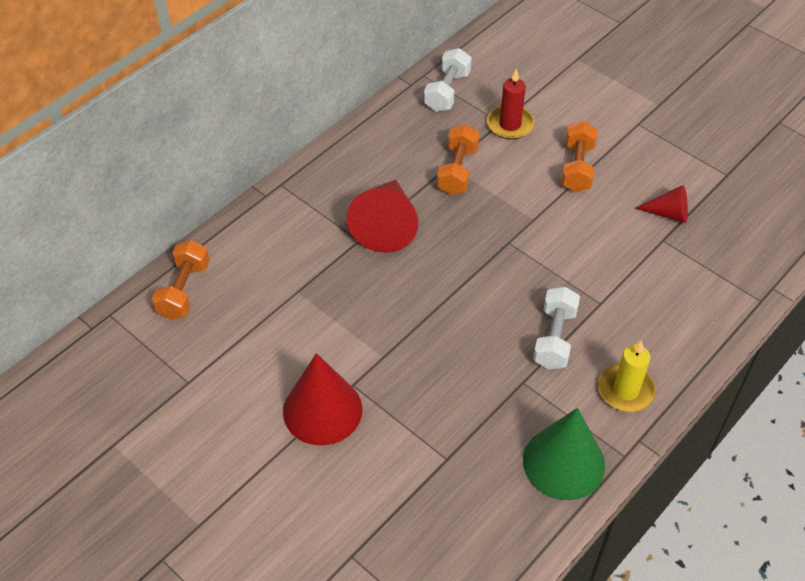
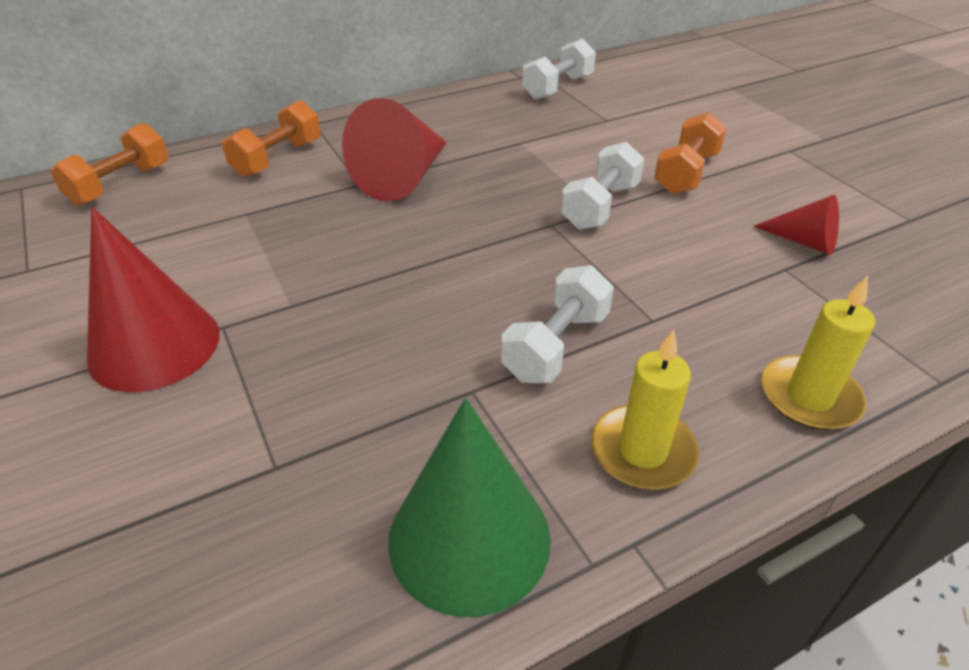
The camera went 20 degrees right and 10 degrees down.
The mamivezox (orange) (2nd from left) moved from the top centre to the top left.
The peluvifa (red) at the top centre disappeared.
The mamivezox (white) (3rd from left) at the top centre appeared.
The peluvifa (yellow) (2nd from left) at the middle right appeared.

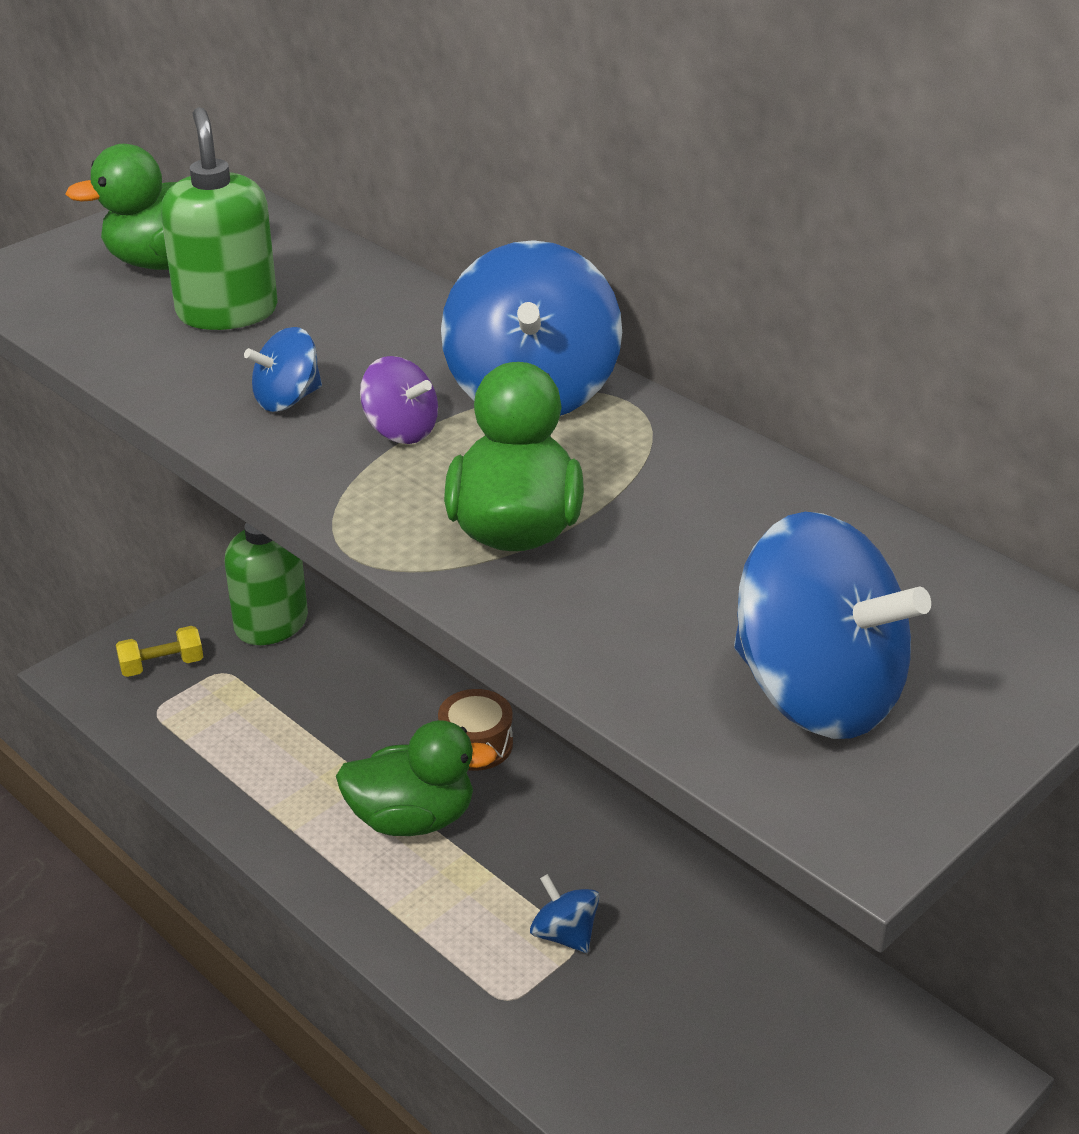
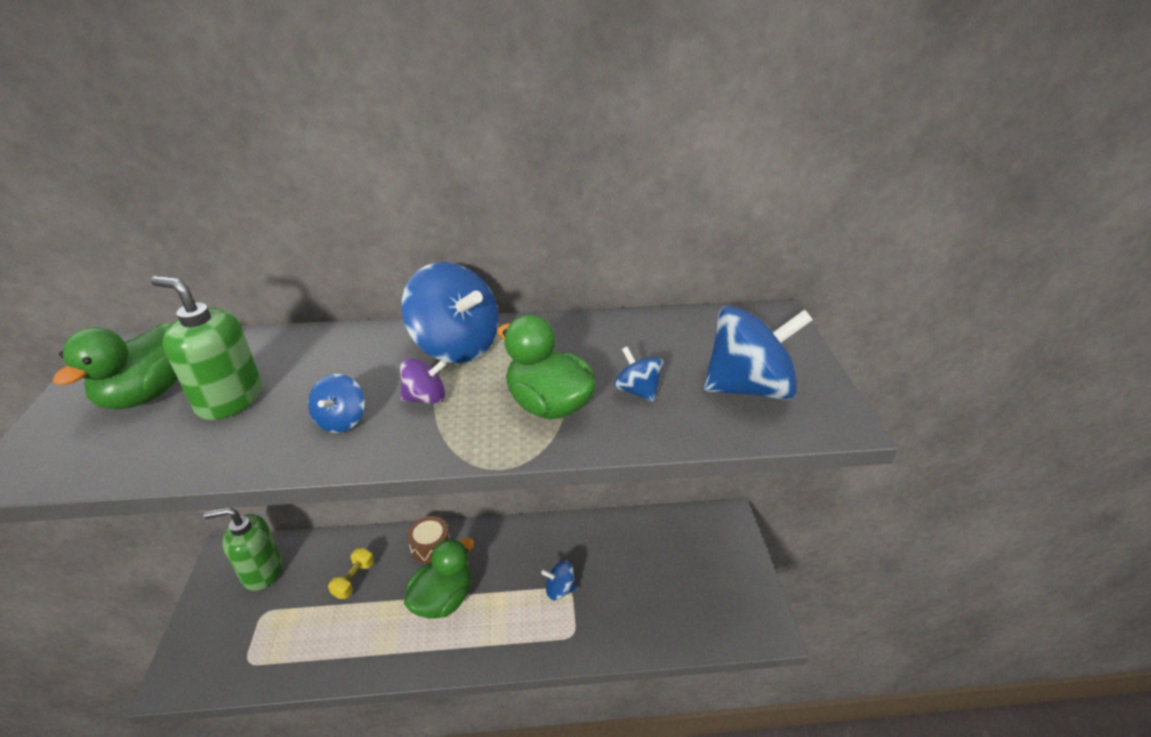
The camera went 50 degrees left and 0 degrees up.
The mamivezox (yellow) moved from the middle left to the bottom left.
The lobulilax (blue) (4th from left) at the centre appeared.

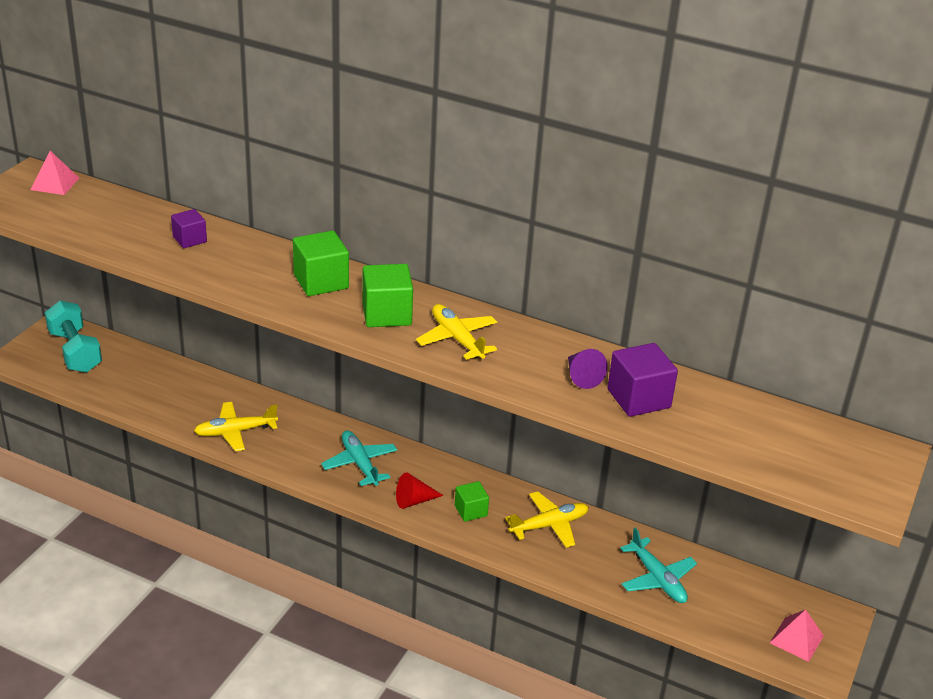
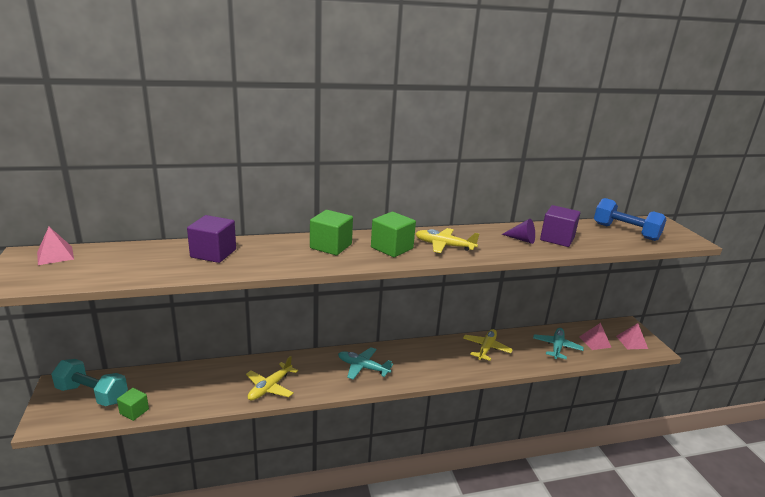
The camera went 40 degrees left and 10 degrees down.
The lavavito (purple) (1st from left) at the top left changed to 1.63 times the size.
The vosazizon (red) at the bottom centre disappeared.
The lavavito (green) (3rd from left in the first image) moved from the bottom centre to the bottom left.
The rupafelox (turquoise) (2nd from left) at the bottom right turned 90 degrees counterclockwise.
The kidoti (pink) (2nd from left) at the bottom right appeared.
The mamivezox (blue) at the middle right appeared.

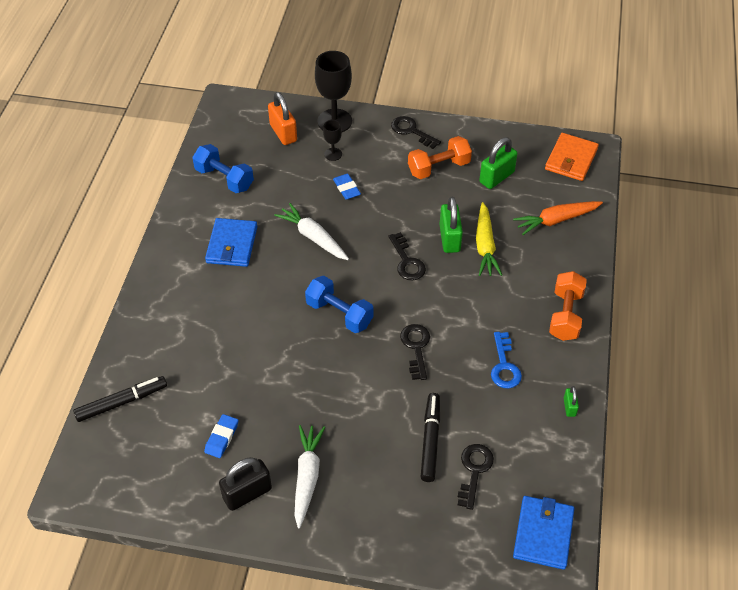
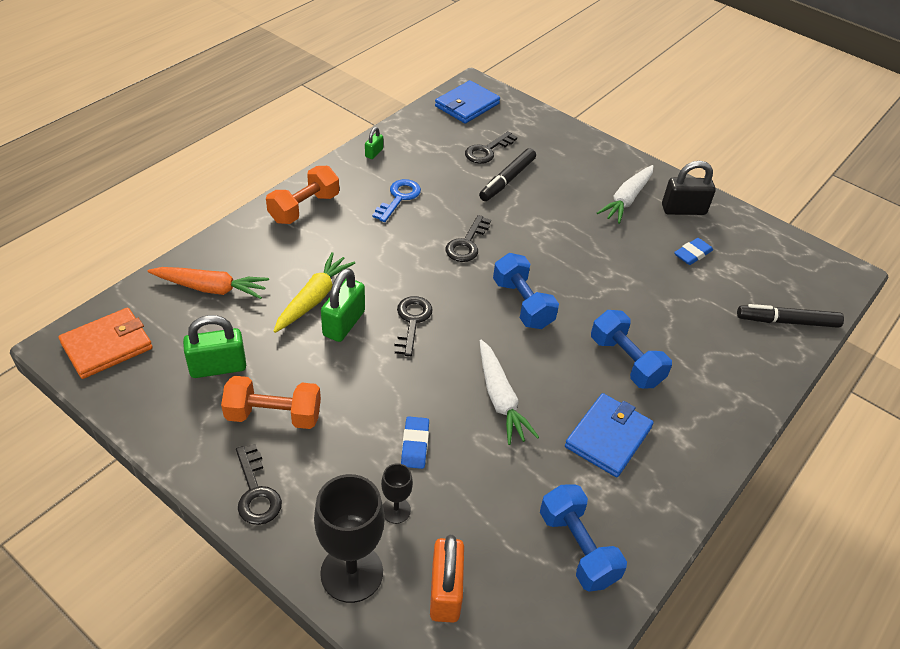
The camera went 155 degrees left and 5 degrees down.
The mamivezox (blue) (3rd from left) at the middle right appeared.

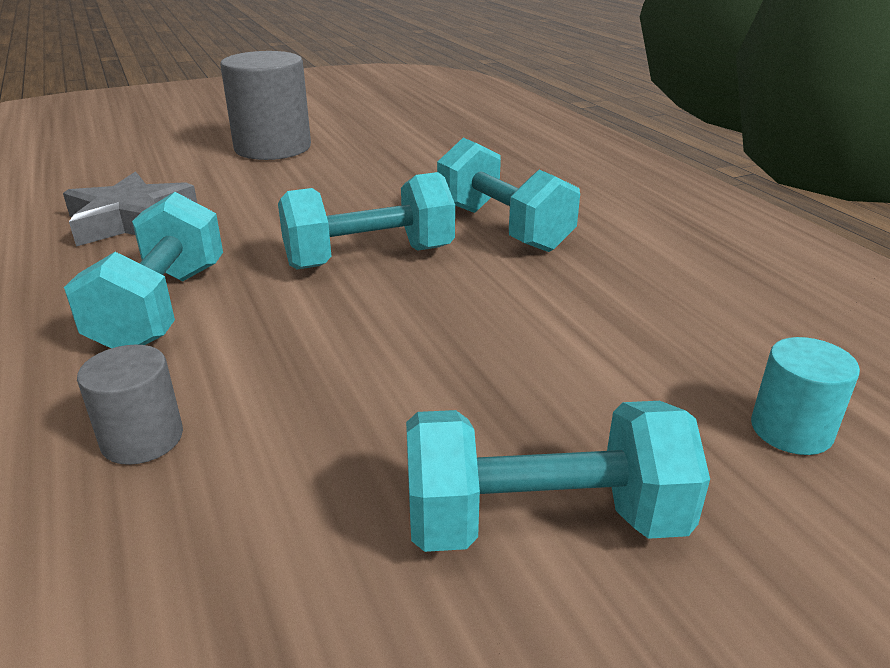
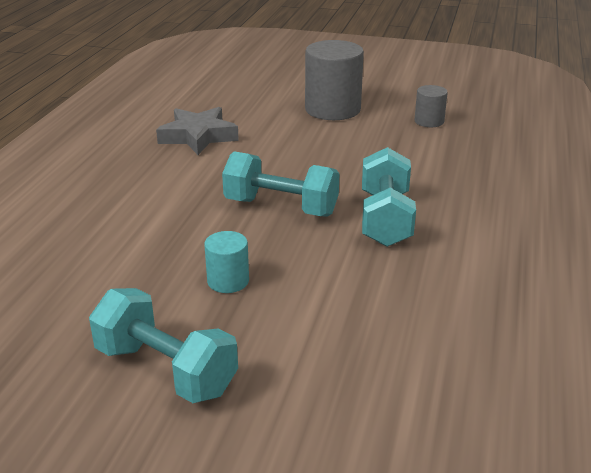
The camera went 40 degrees right and 0 degrees up.
The mamivezox (turquoise) (1st from left) at the middle left disappeared.
The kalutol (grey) (1st from left in the first image) moved from the middle left to the top right.
The kalutol (turquoise) moved from the middle right to the centre.

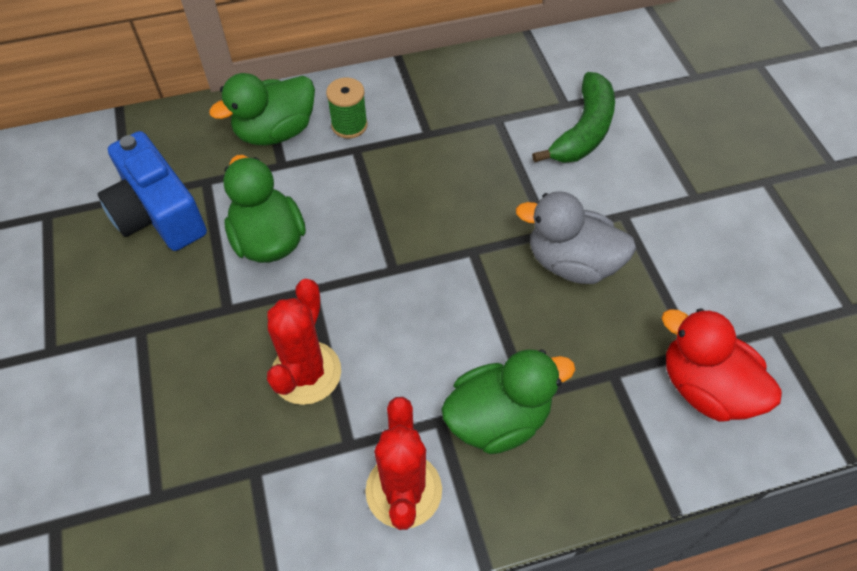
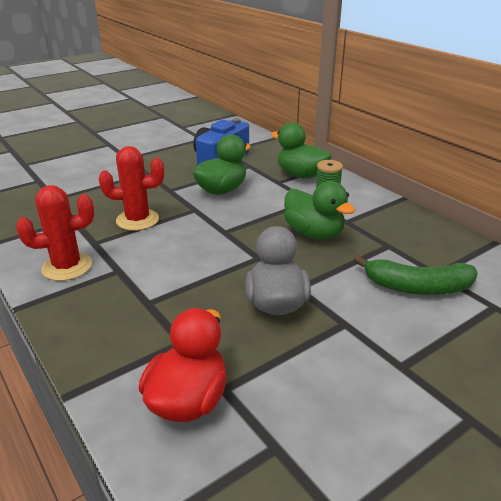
The camera went 70 degrees right and 25 degrees down.
The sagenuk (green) (3rd from left) moved from the bottom centre to the centre.

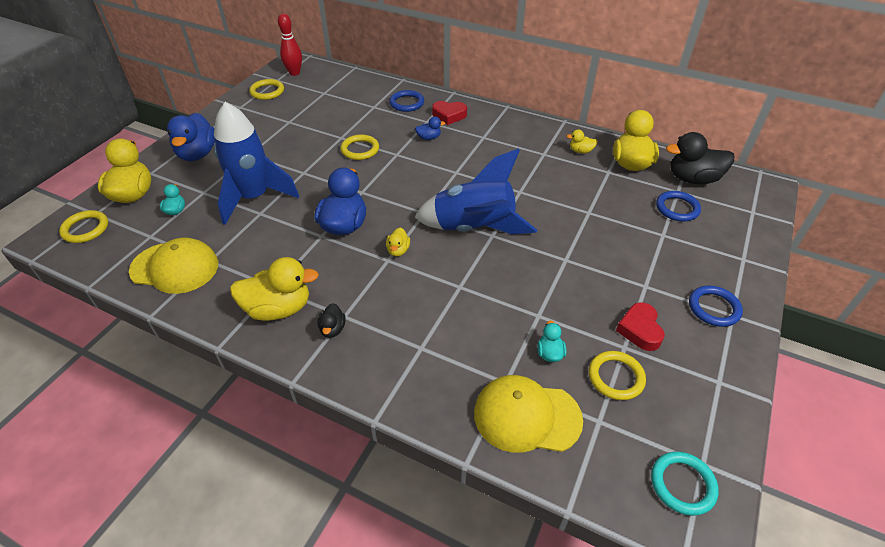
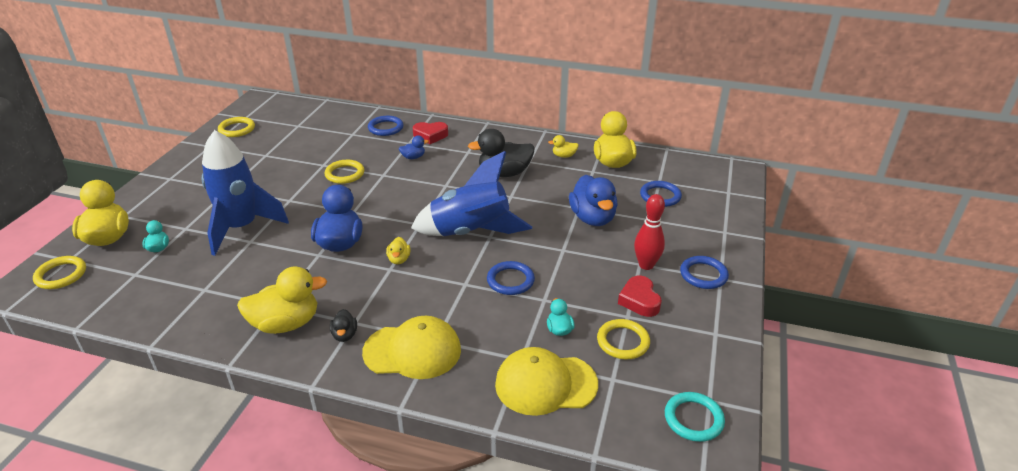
The camera went 10 degrees left and 10 degrees down.
The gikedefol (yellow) (1st from left) moved from the middle left to the bottom centre.
The sagenuk (blue) (1st from left in the first image) moved from the top left to the centre.
The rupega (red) moved from the top left to the centre.
The sagenuk (black) (2nd from left) moved from the top right to the top centre.
The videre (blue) (2nd from left) at the centre appeared.

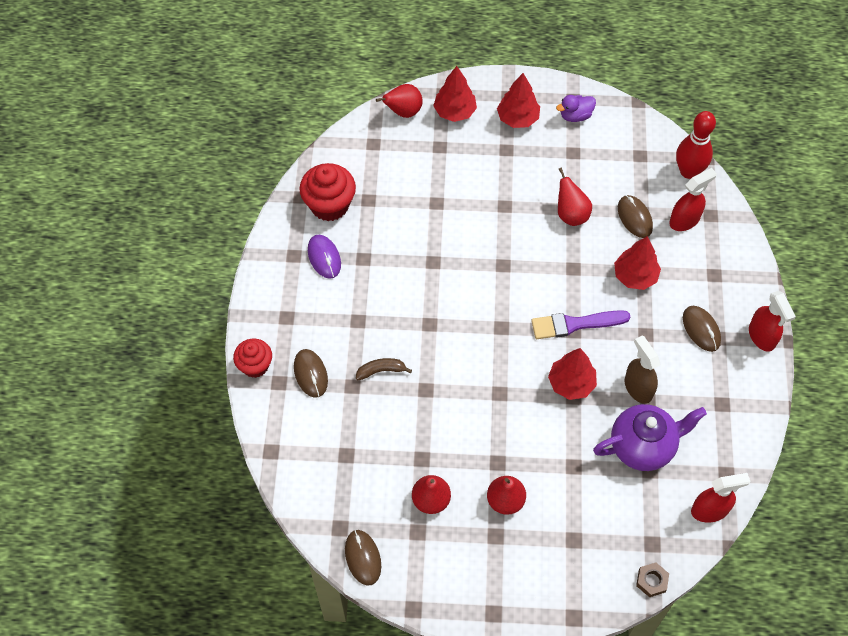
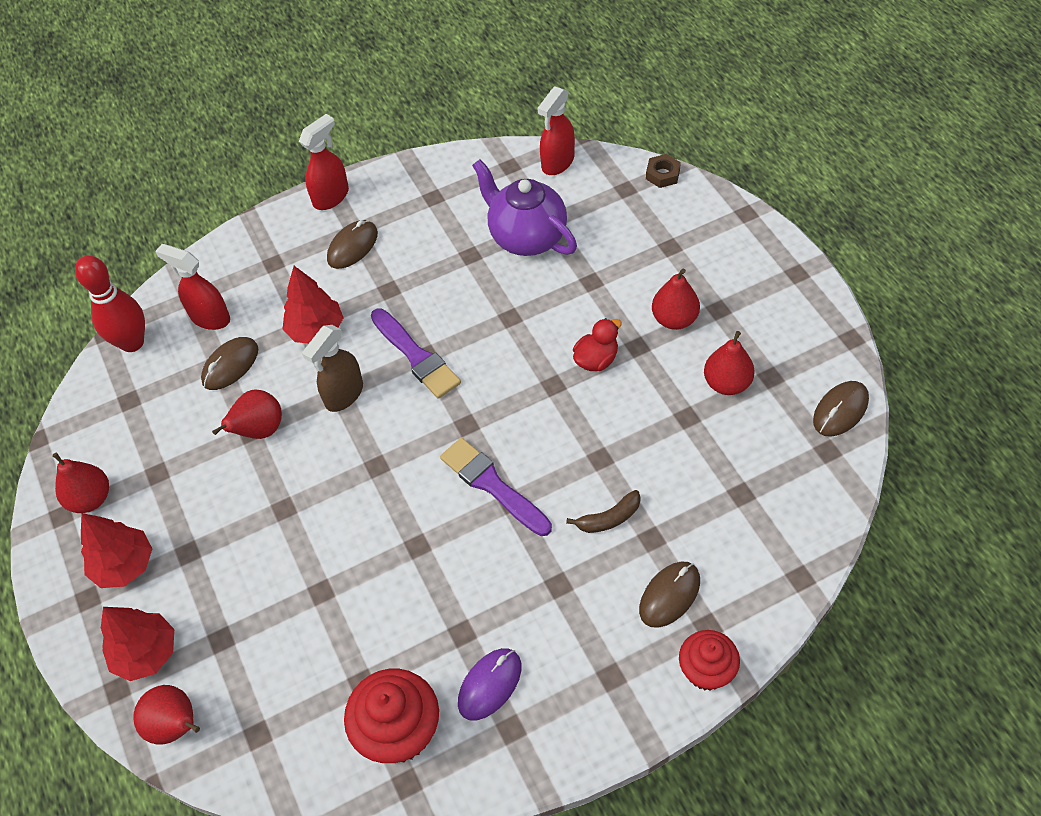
The camera went 115 degrees left and 5 degrees down.
The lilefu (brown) at the centre turned 75 degrees counterclockwise.
The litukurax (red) (3rd from left) at the middle right disappeared.
The sagenuk (purple) at the top right was replaced by the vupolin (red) (1st from left) at the middle left.
The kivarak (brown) moved from the middle right to the middle left.
The kivarak (red) (2nd from left in the first image) at the bottom right turned 105 degrees counterclockwise.
The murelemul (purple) (2nd from left) at the centre appeared.
The sagenuk (red) at the centre appeared.

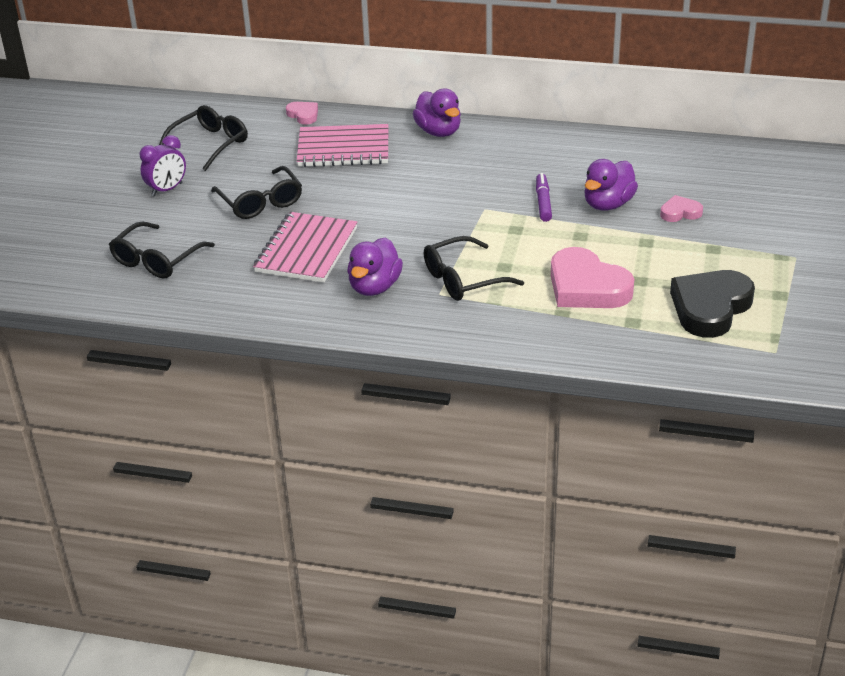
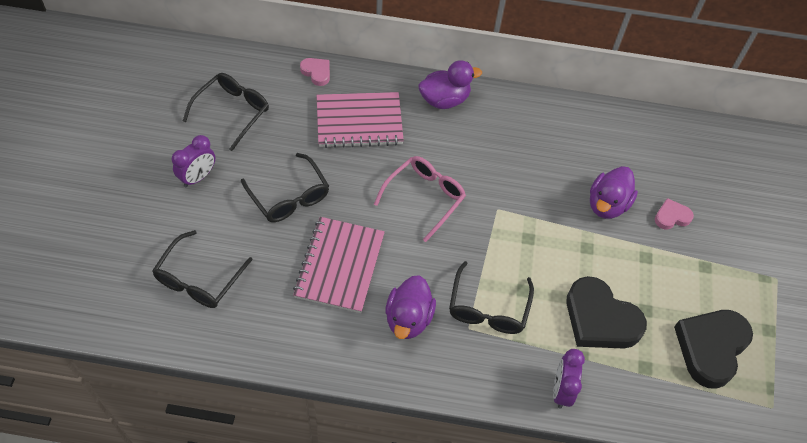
The camera went 10 degrees left and 20 degrees up.
The sagenuk (purple) (2nd from left) at the top centre turned 75 degrees counterclockwise.
The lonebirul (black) (4th from left) at the centre turned 45 degrees counterclockwise.
The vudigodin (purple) at the top centre disappeared.
The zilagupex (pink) (2nd from left) at the middle right became the zilagupex (black) (1st from left) at the bottom right.
The lonebirul (pink) at the centre appeared.
The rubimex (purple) (2nd from left) at the bottom right appeared.

